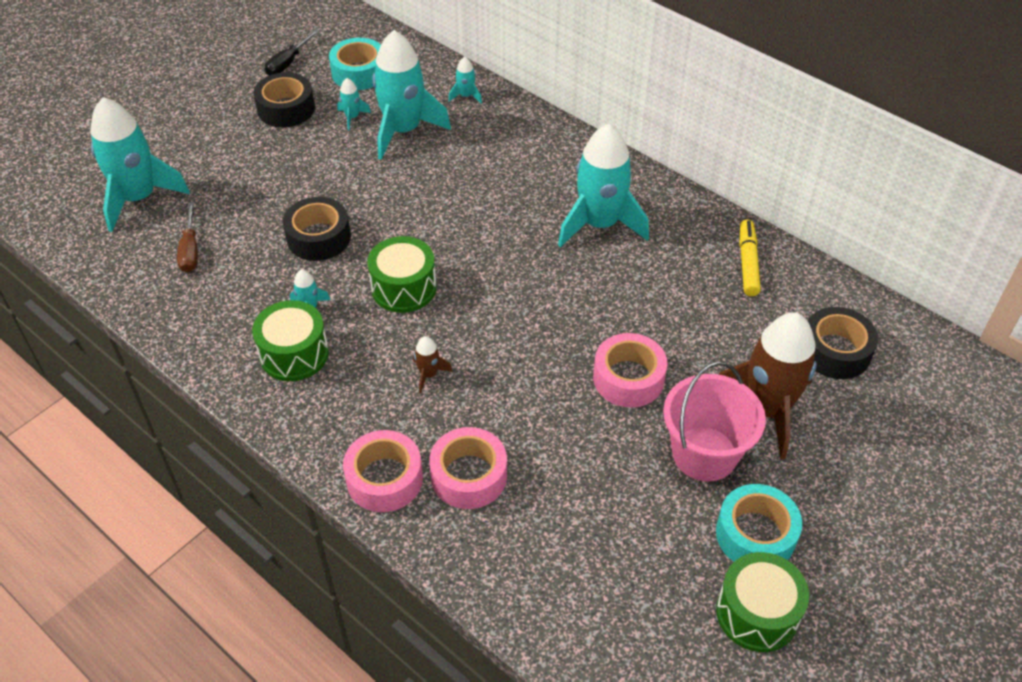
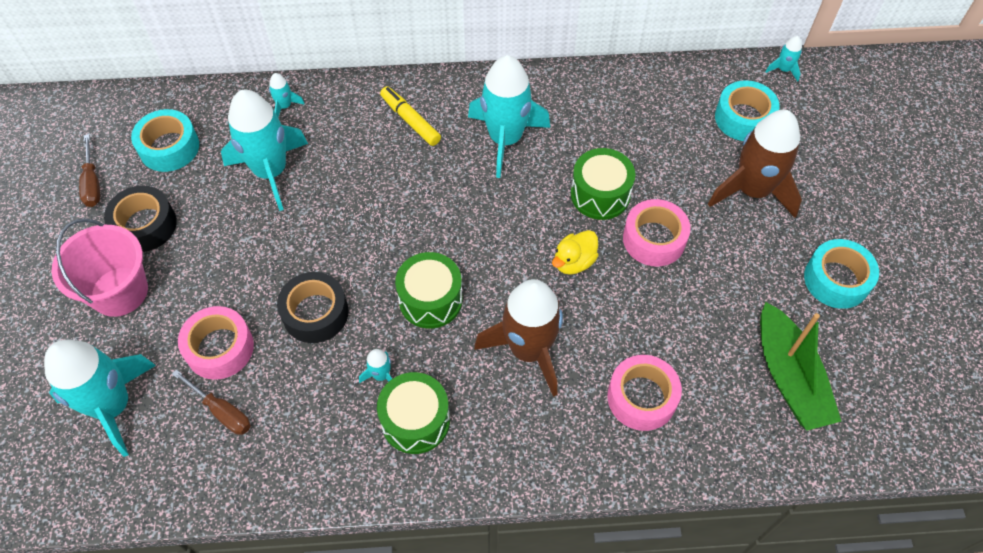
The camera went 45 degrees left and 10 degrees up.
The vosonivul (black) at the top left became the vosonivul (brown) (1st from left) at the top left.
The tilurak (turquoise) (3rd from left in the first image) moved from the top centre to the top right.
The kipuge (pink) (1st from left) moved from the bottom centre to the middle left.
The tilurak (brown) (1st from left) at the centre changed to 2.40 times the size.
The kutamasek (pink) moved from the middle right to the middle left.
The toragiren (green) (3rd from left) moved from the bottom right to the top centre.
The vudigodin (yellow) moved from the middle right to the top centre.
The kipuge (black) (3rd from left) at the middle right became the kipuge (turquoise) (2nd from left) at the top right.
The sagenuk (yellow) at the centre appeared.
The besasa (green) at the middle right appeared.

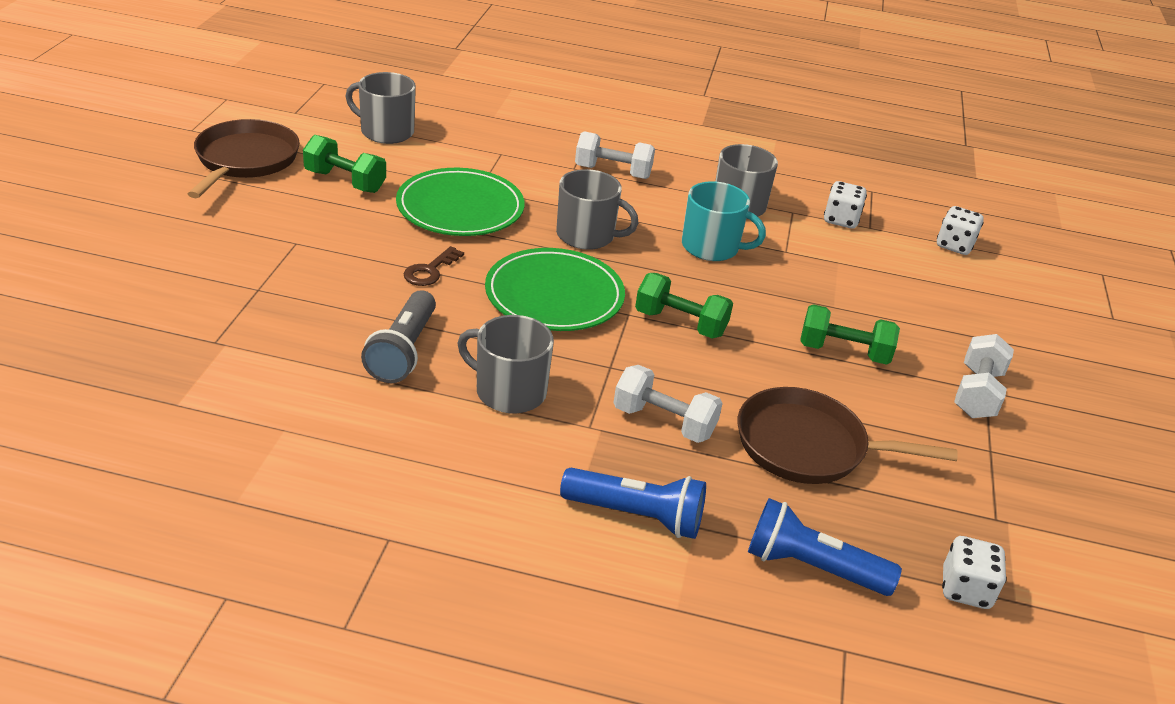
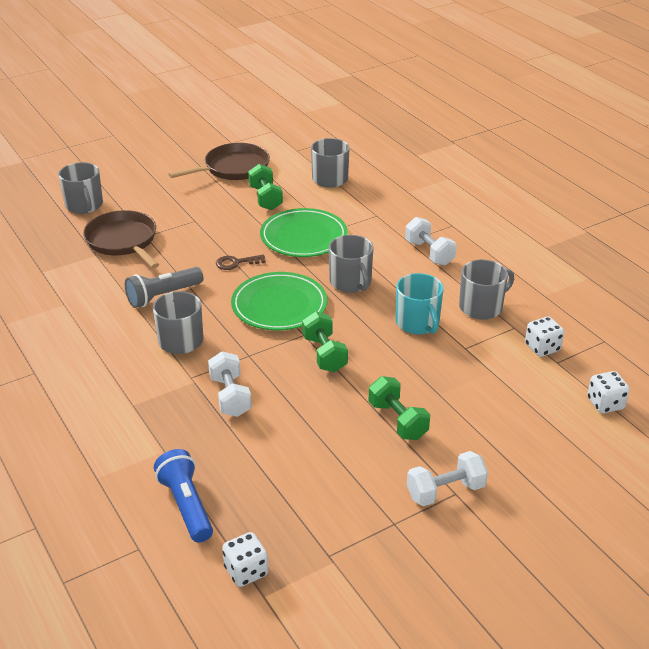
The camera went 50 degrees right and 0 degrees up.
The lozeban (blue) (1st from left) at the bottom centre disappeared.
The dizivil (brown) (2nd from left in the first image) moved from the middle right to the middle left.
The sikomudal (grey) (1st from left) at the top left appeared.

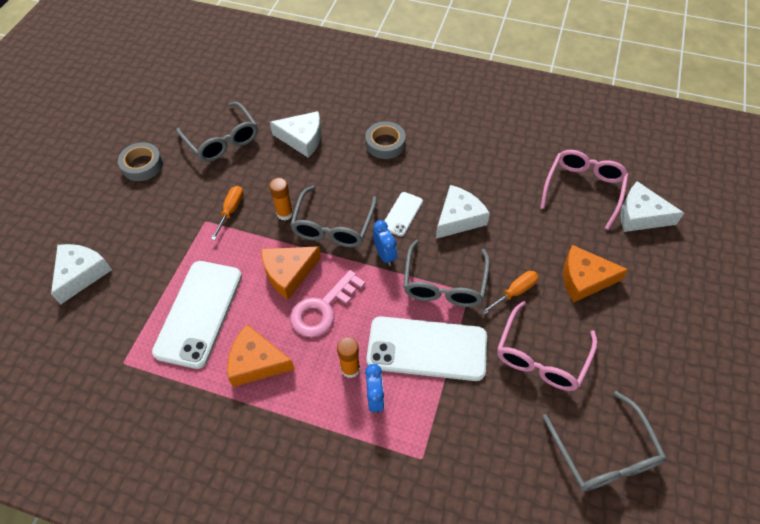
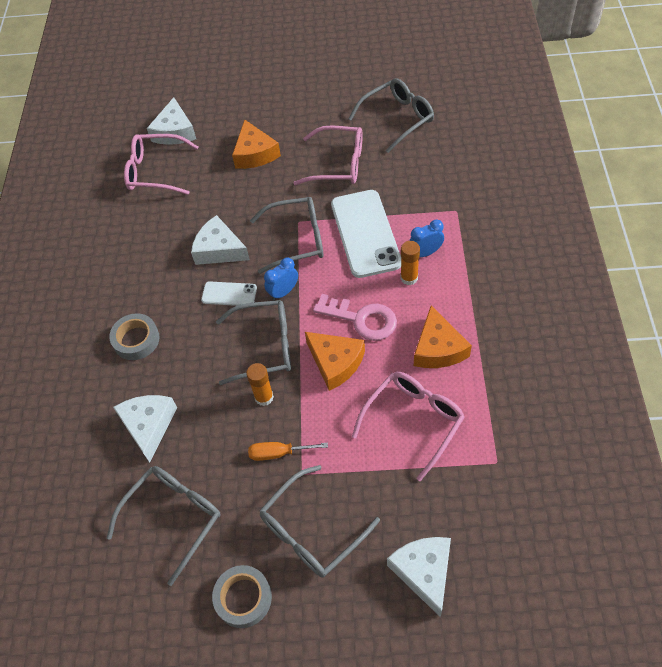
The camera went 105 degrees left and 0 degrees up.
The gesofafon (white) (1st from left in the first image) at the middle left turned 75 degrees clockwise.
The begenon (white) (1st from left) at the middle left was replaced by the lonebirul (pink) (3rd from left) at the centre.
The vosonivul (orange) (2nd from left) at the middle right disappeared.
The lonebirul (grey) (4th from left) at the bottom centre appeared.

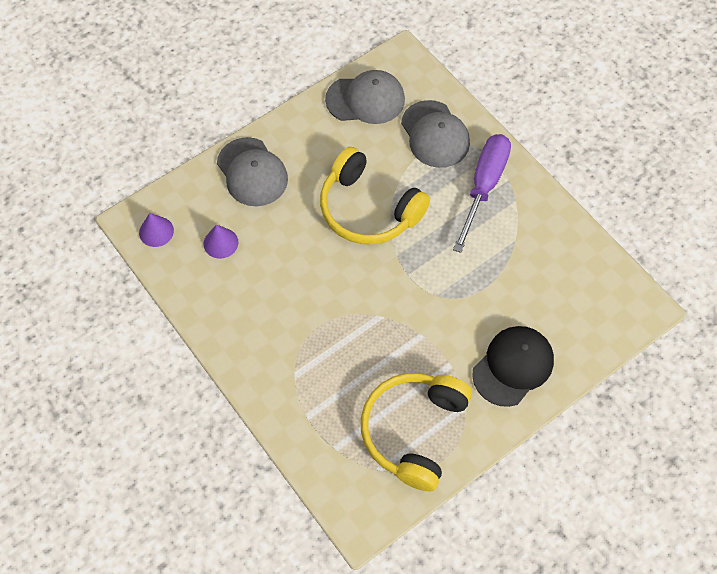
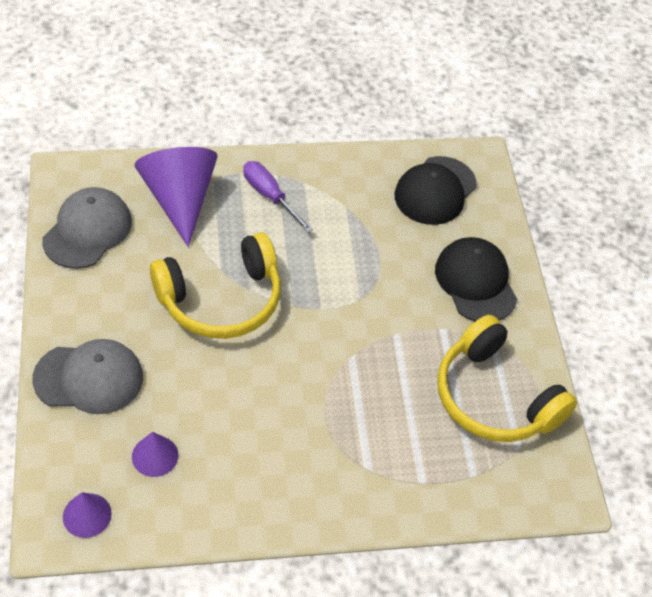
The camera went 65 degrees left and 10 degrees down.
The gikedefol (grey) (3rd from left) at the top centre was replaced by the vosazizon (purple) (3rd from left) at the top left.
The vosonivul (purple) at the middle right changed to 0.65 times the size.
The gikedefol (black) (1st from left) at the top right appeared.

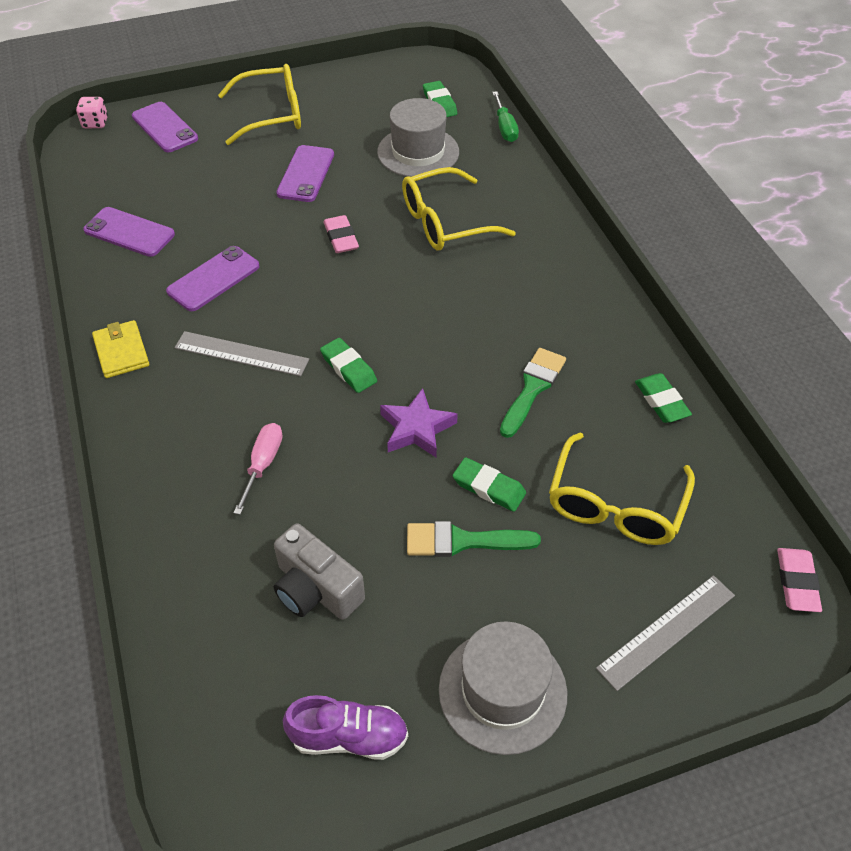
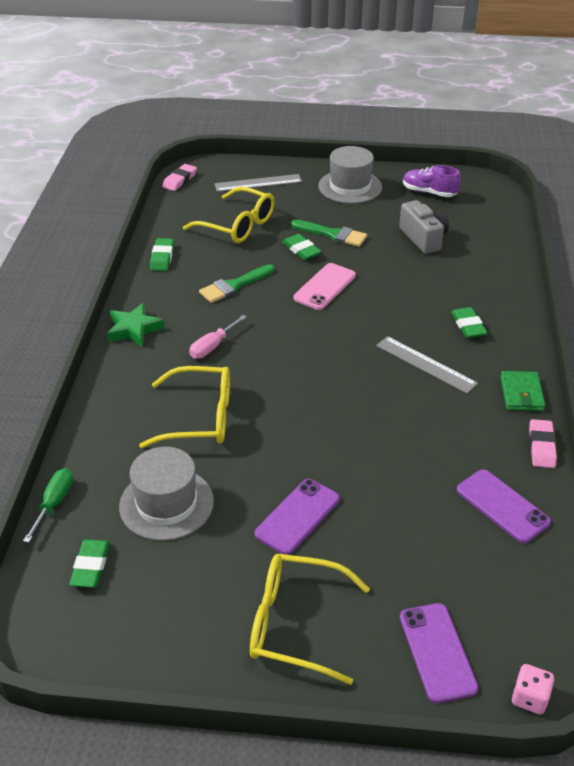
The camera went 155 degrees left and 10 degrees down.
The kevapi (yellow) at the middle left became the kevapi (green) at the middle right.
The begenon (purple) (3rd from left) at the top left disappeared.
The vosonivul (pink) moved from the middle left to the centre.
The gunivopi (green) (1st from left in the first image) moved from the centre to the middle right.
The gunivopi (pink) (1st from left in the first image) moved from the top centre to the middle right.
The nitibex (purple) at the centre was replaced by the begenon (pink) at the centre.
The lonebirul (yellow) (3rd from left in the first image) at the middle right turned 75 degrees clockwise.
The nitibex (green) at the middle left appeared.

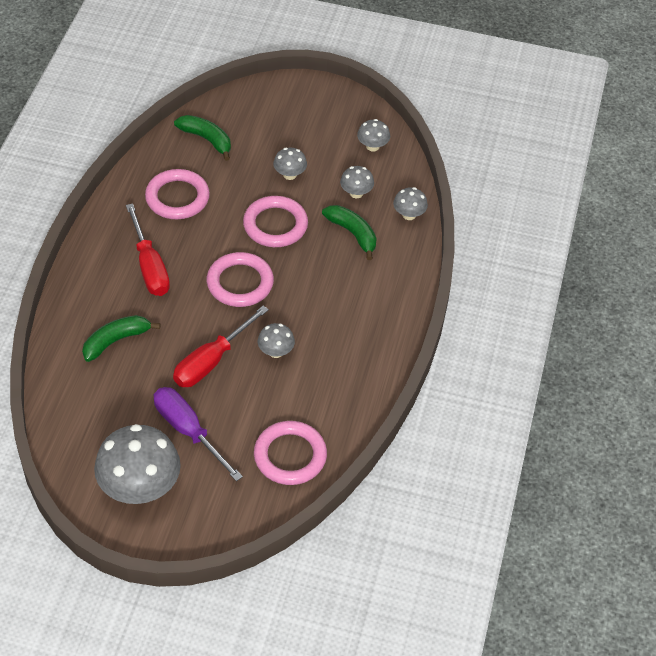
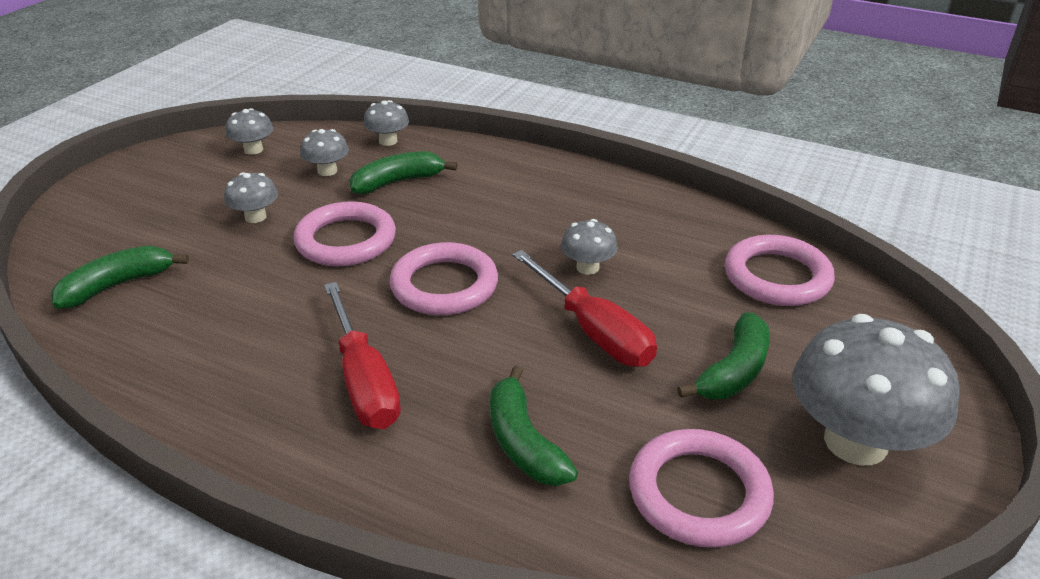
The camera went 75 degrees left and 15 degrees down.
The vosonivul (red) (1st from left) at the middle left turned 75 degrees clockwise.
The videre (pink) (1st from left in the first image) moved from the top left to the bottom right.
The vosonivul (purple) at the middle left was replaced by the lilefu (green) (4th from left) at the middle right.

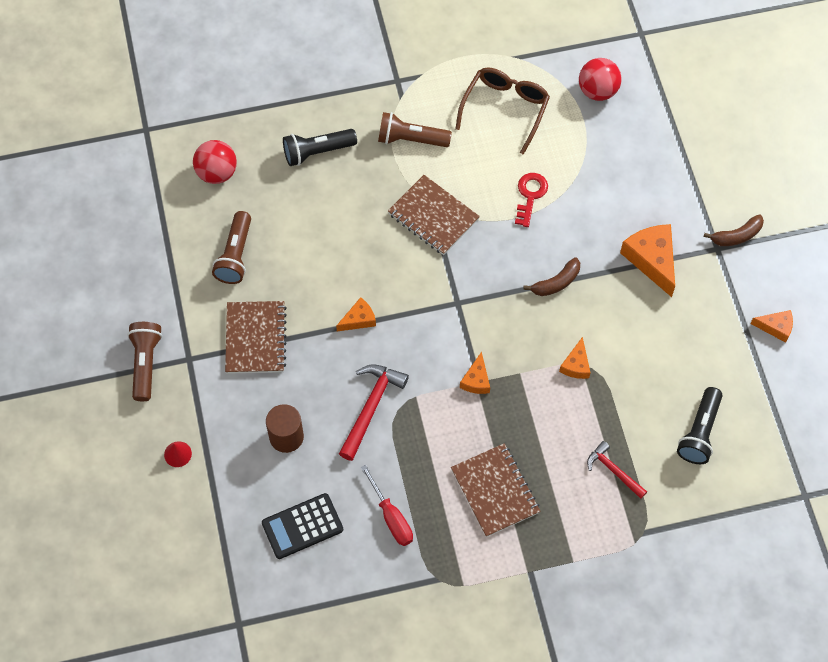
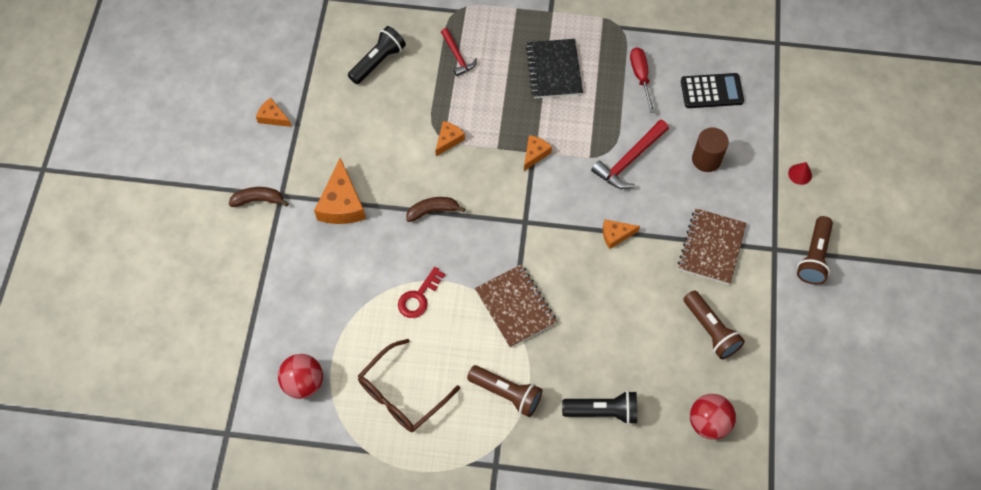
The camera went 160 degrees left and 0 degrees up.
The lozeban (brown) (2nd from left) at the middle left turned 120 degrees clockwise.
The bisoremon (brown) (3rd from left) at the bottom centre became the bisoremon (black) at the top centre.

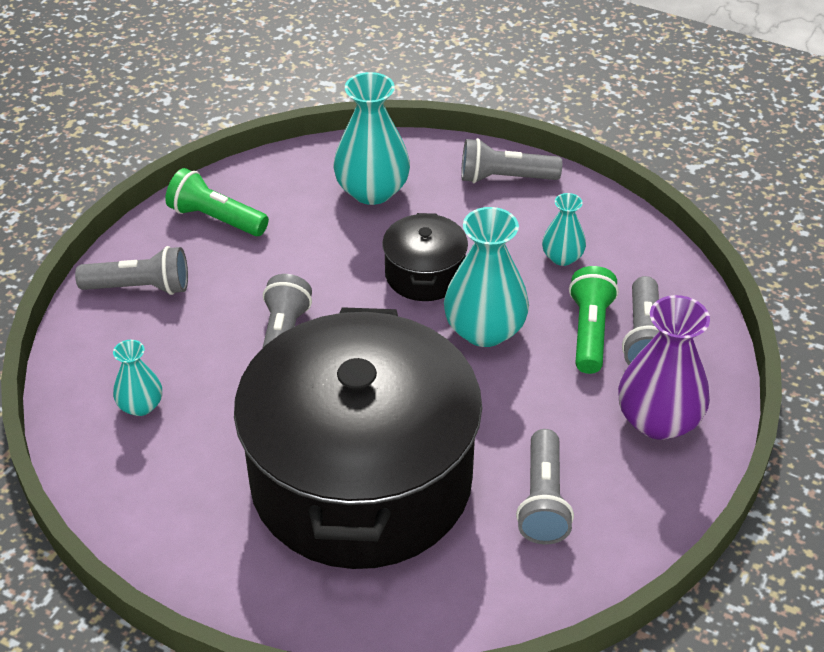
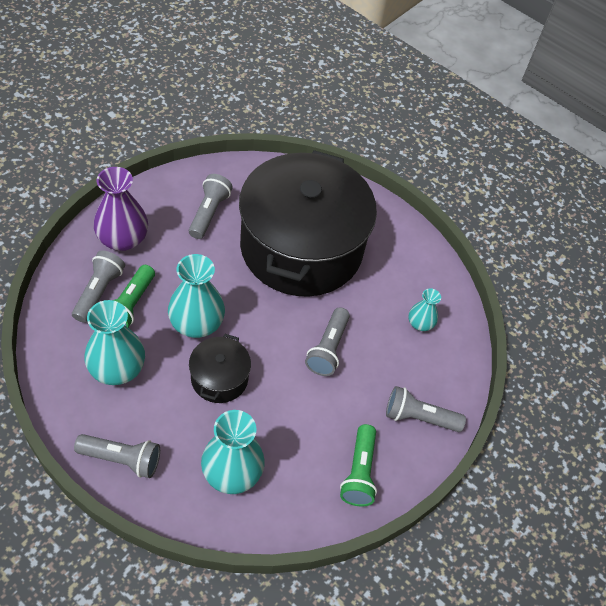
The camera went 175 degrees left and 10 degrees up.
The lozeban (green) (1st from left in the first image) at the top left turned 60 degrees clockwise.
The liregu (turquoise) (4th from left in the first image) at the middle right changed to 1.83 times the size.

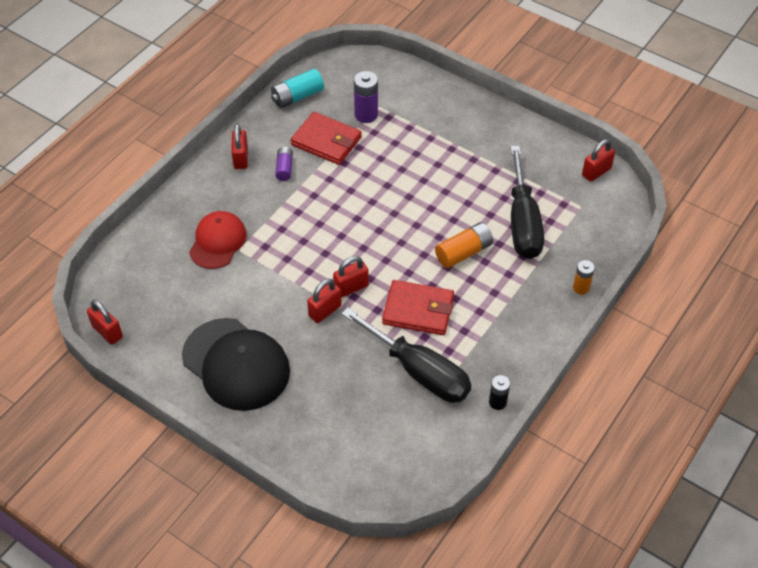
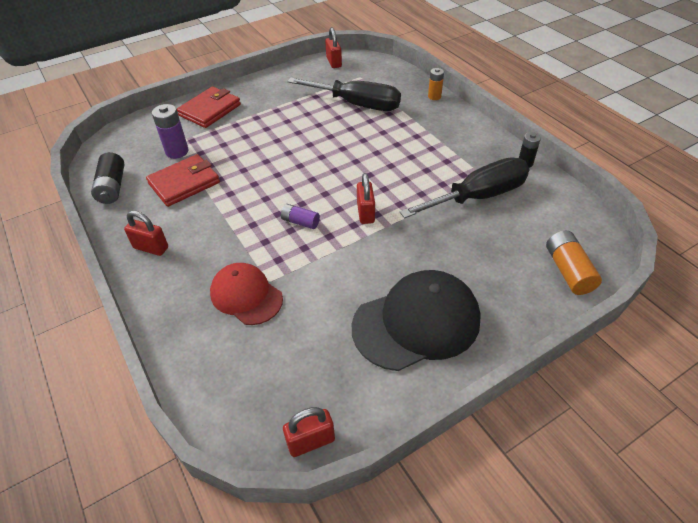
The camera went 65 degrees left and 5 degrees down.
The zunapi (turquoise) at the top centre became the zunapi (black) (1st from left) at the middle left.
The zunapi (purple) (1st from left in the first image) moved from the top centre to the centre.
The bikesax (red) (3rd from left) at the centre disappeared.
The kevapi (red) (2nd from left) moved from the centre to the top left.
The zunapi (orange) (1st from left in the first image) moved from the centre to the middle right.

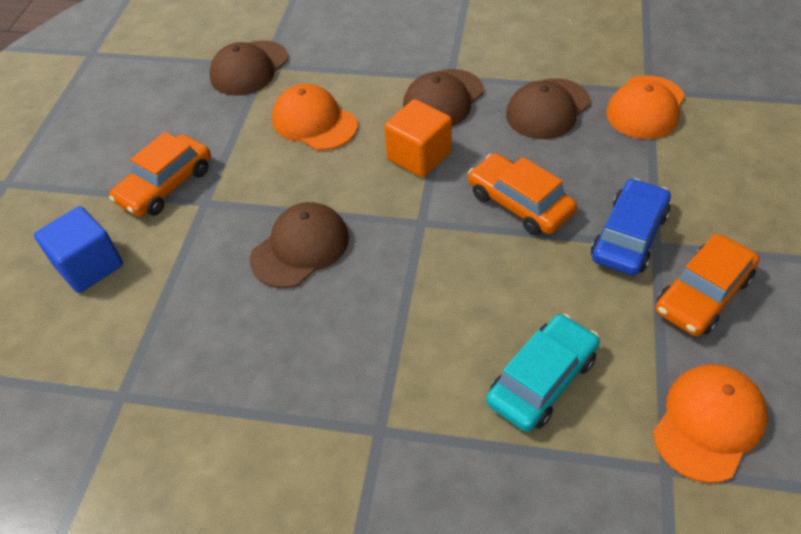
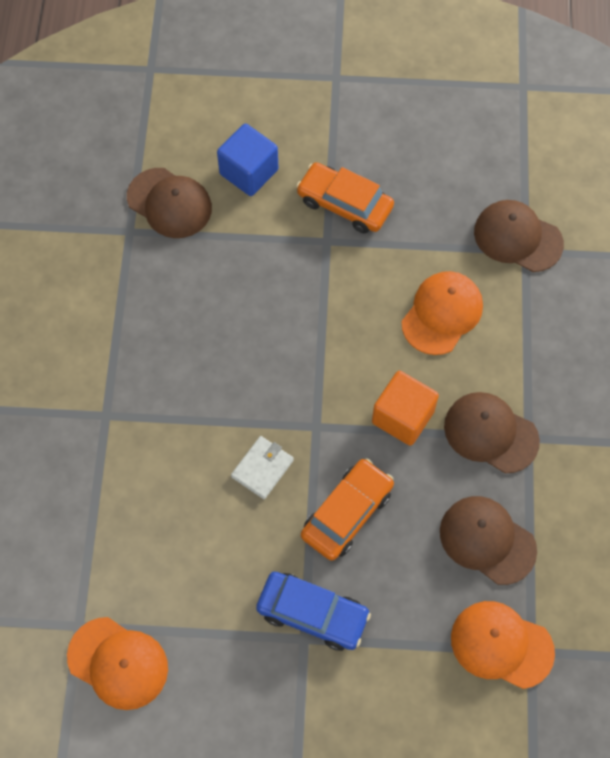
The camera went 80 degrees right and 15 degrees up.
The gikedefol (brown) (2nd from left in the first image) moved from the centre to the top left.
The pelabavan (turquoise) at the bottom right disappeared.
The pelabavan (orange) (3rd from left) at the middle right disappeared.
The kevapi (white) at the centre appeared.

